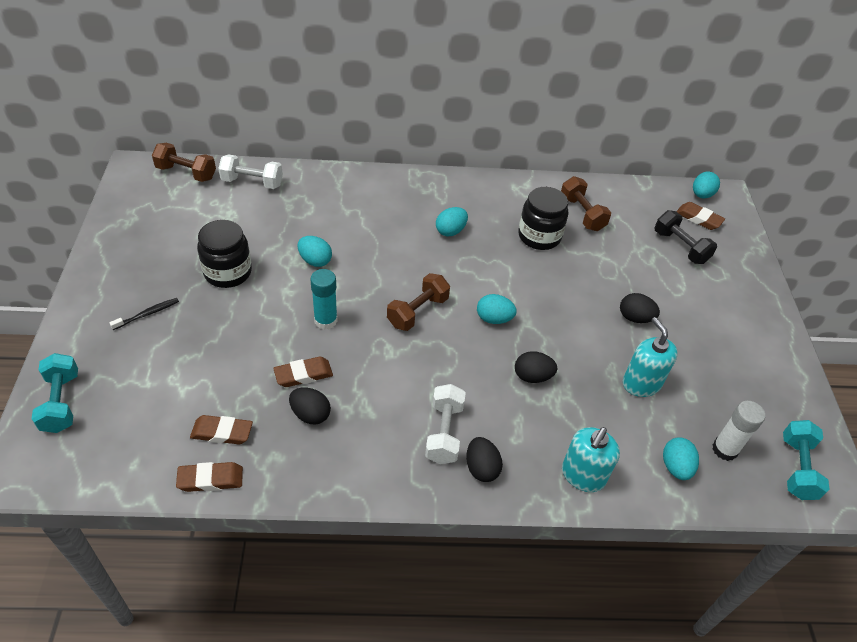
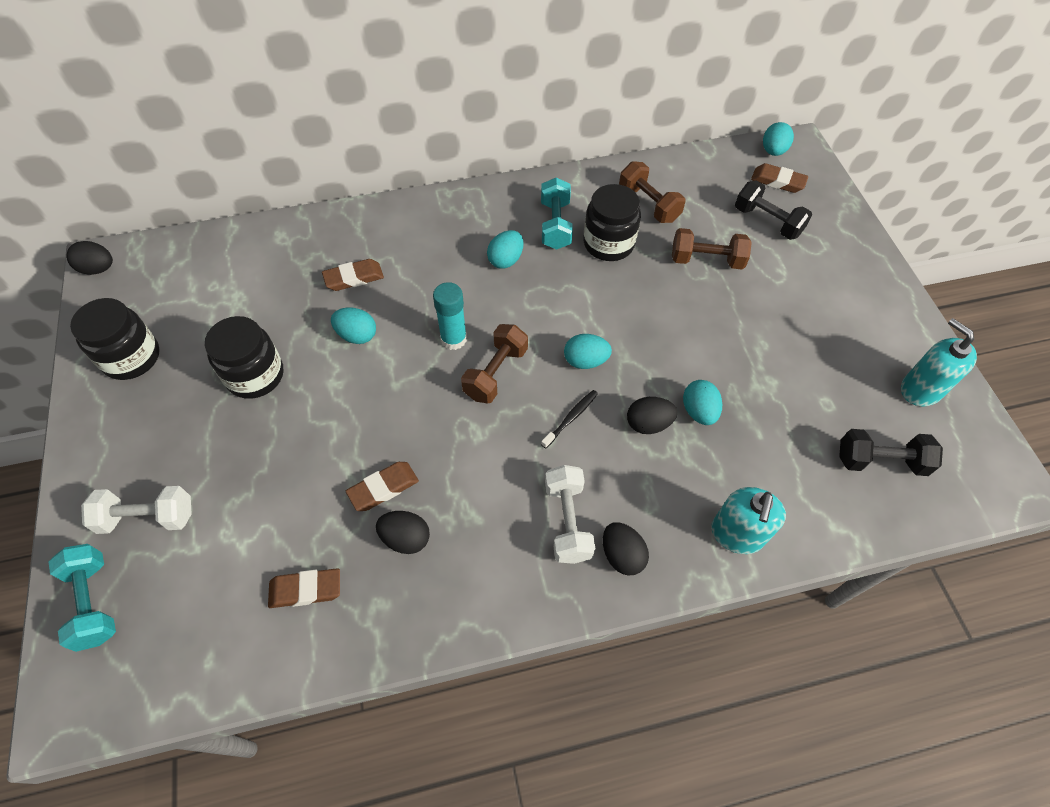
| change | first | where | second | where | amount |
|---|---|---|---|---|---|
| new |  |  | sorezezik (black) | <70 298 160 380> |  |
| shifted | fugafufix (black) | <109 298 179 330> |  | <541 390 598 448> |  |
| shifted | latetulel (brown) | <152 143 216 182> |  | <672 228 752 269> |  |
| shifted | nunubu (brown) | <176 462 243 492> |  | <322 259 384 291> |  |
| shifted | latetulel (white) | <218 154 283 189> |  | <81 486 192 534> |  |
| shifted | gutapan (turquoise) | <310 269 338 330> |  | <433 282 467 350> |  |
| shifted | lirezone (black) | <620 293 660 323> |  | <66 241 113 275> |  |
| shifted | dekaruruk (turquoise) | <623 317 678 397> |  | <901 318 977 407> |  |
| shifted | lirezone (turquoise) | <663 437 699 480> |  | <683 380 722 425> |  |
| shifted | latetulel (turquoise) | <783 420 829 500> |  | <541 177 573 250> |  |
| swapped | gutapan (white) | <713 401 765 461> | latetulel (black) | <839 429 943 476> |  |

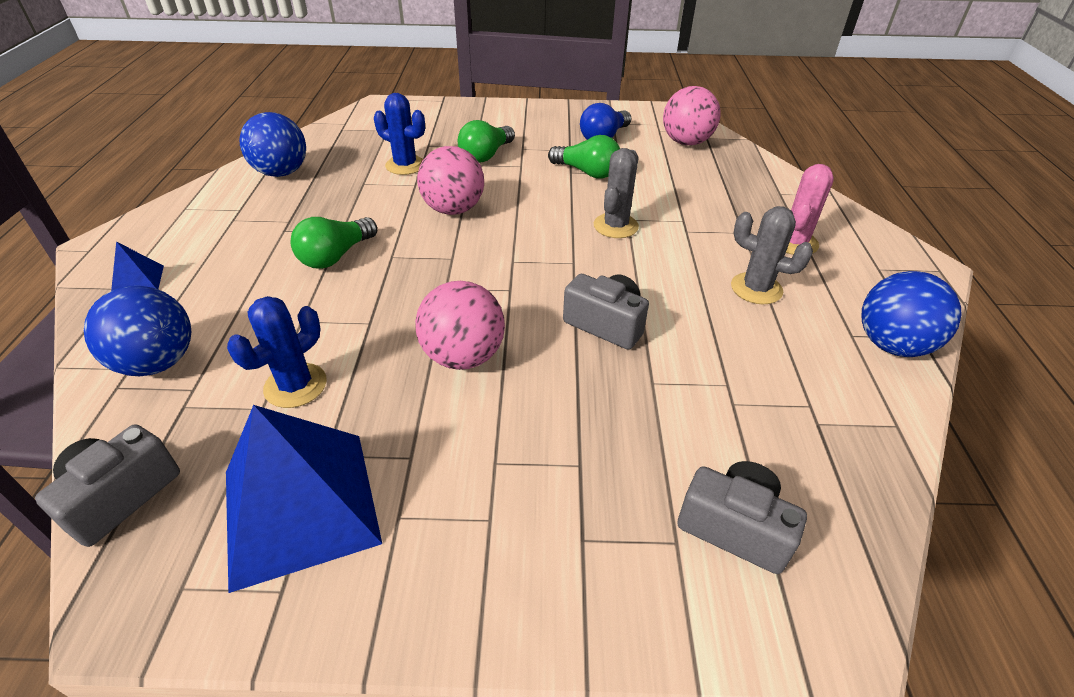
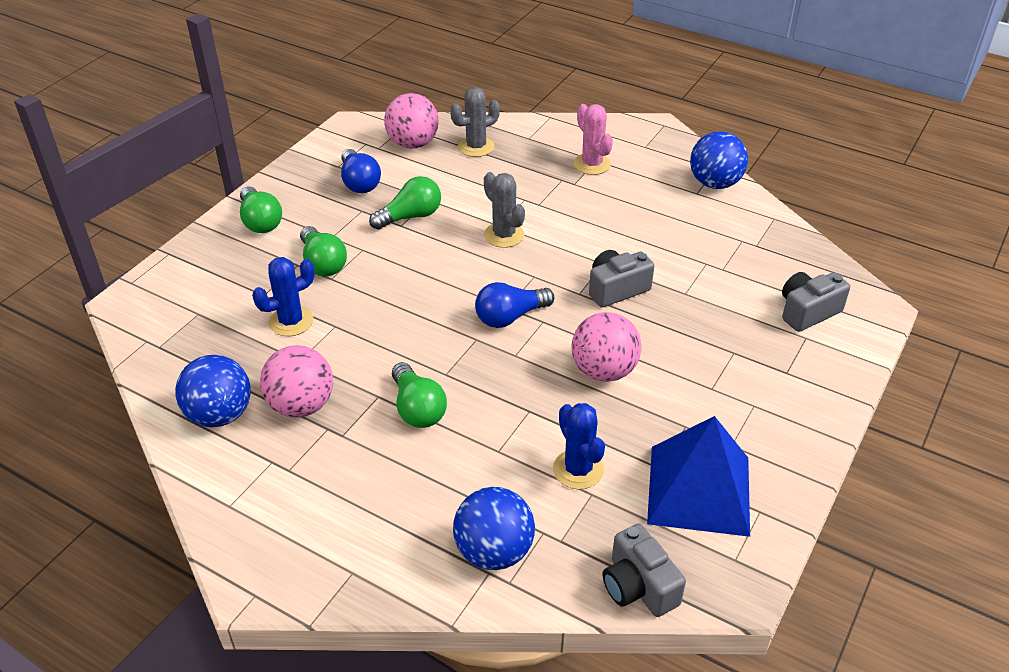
| change | first | where | second | where | amount |
|---|---|---|---|---|---|
| gone | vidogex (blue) | <111 242 164 291> |  |  |  |
| new |  |  | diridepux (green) | <240 186 282 233> |  |
| new |  |  | diridepux (blue) | <475 282 554 328> |  |
| shifted | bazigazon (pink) | <417 146 484 215> |  | <260 346 333 417> |  |
| shifted | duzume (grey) | <731 206 813 304> |  | <450 87 500 157> |  |

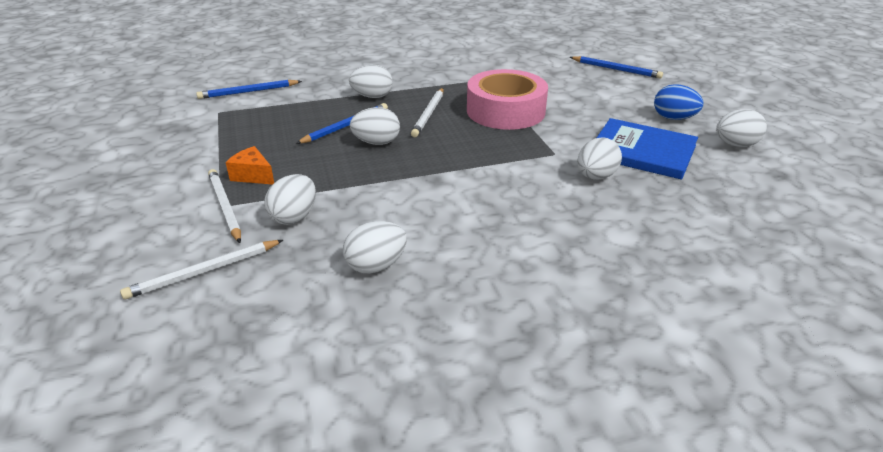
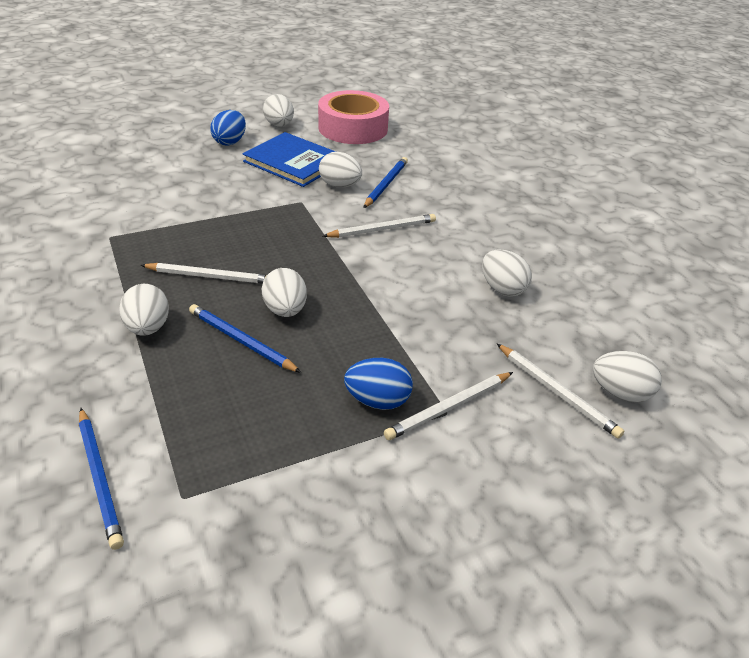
| change | first | where | second | where | amount |
|---|---|---|---|---|---|
| new |  |  | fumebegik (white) | <323 214 436 238> |  |
| shifted | lirezone (white) | <264 174 316 225> |  | <593 351 662 403> |  |
| shifted | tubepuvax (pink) | <467 69 548 130> |  | <318 90 389 144> |  |
| shifted | fumebegik (blue) | <570 56 663 78> |  | <363 157 408 208> |  |
| swapped | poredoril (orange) | <226 146 274 185> | lirezone (blue) | <344 358 413 410> |  |
| rotated | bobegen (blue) | <597 118 698 180> |  | <242 132 336 187> | 75 degrees counterclockwise |

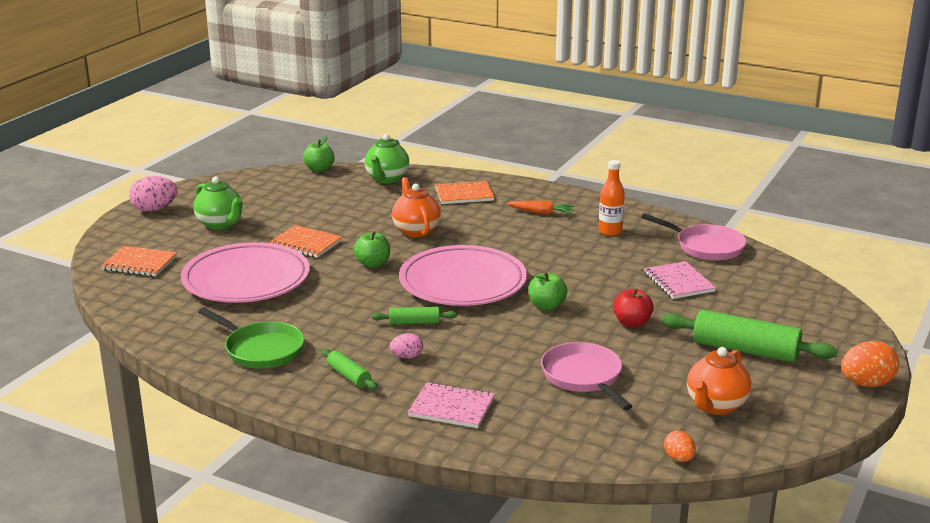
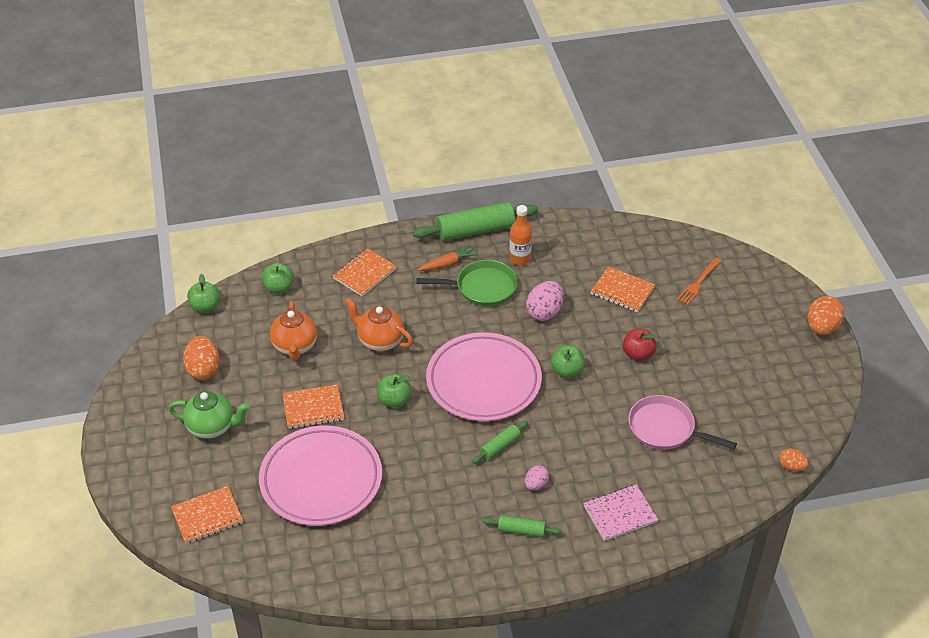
| change | first | where | second | where | amount |
|---|---|---|---|---|---|
| gone | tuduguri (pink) | <641 213 746 261> |  |  |  |
| new |  |  | lirezone (orange) | <183 336 220 380> |  |
| new |  |  | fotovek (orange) | <677 258 721 305> |  |
| shifted | lirezone (pink) | <129 176 177 212> |  | <526 281 563 321> |  |
| shifted | tuduguri (green) | <198 308 304 369> |  | <417 260 518 306> |  |
| shifted | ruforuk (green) | <661 309 838 362> |  | <413 202 538 241> |  |
| shifted | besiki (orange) | <687 347 751 415> |  | <270 301 317 361> |  |
| swapped | besiki (green) | <365 134 409 184> | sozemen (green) | <262 263 294 294> |  |
| repainted | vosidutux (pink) | <644 261 716 299> | vosidutux (orange) | <591 266 655 312> |  |

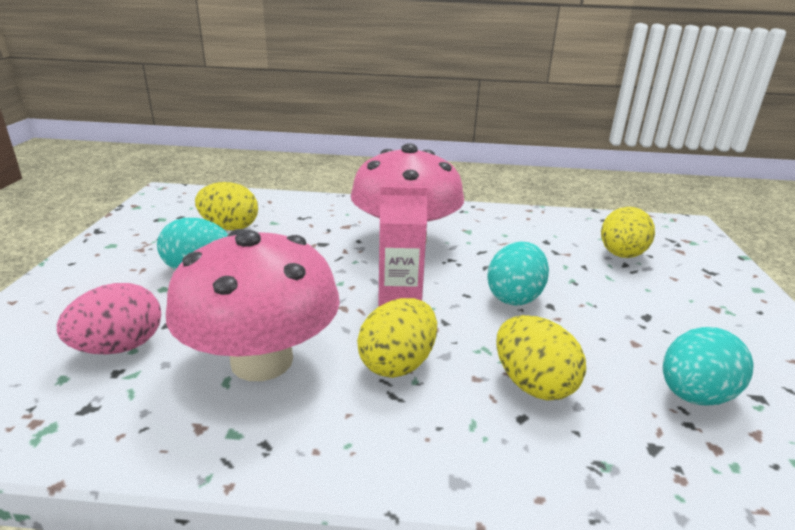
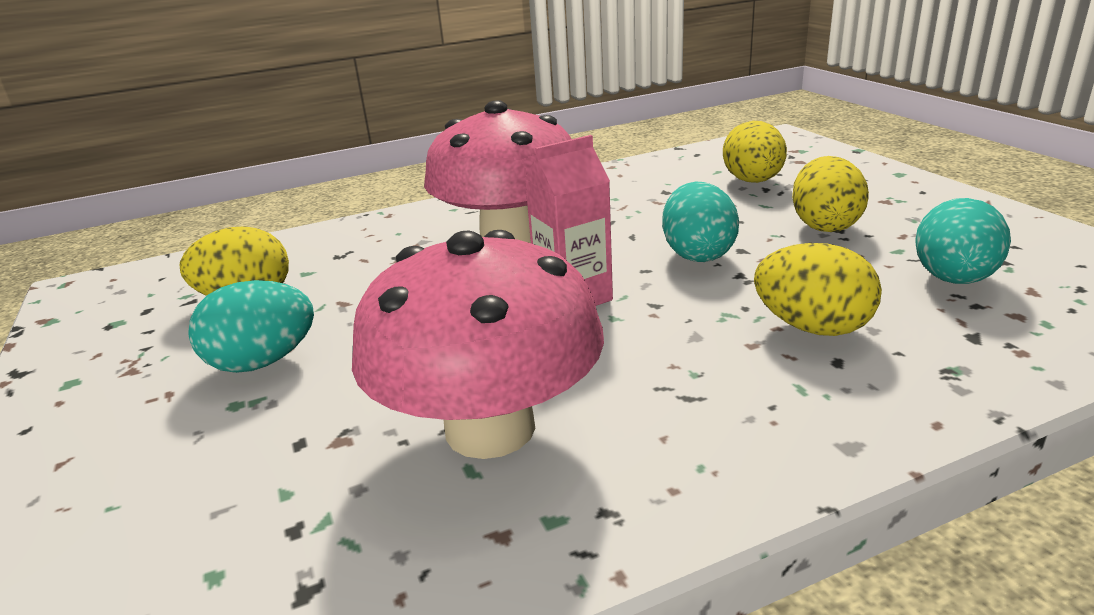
| change | first | where | second | where | amount |
|---|---|---|---|---|---|
| gone | lirezone (pink) | <57 283 161 355> |  |  |  |
| shifted | lirezone (yellow) | <357 298 437 378> |  | <792 156 869 232> |  |

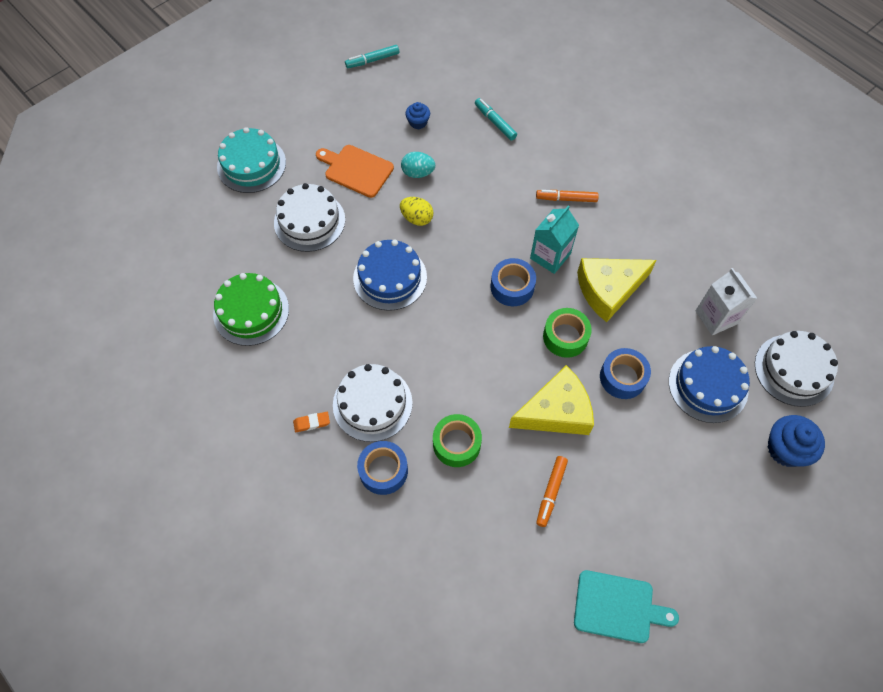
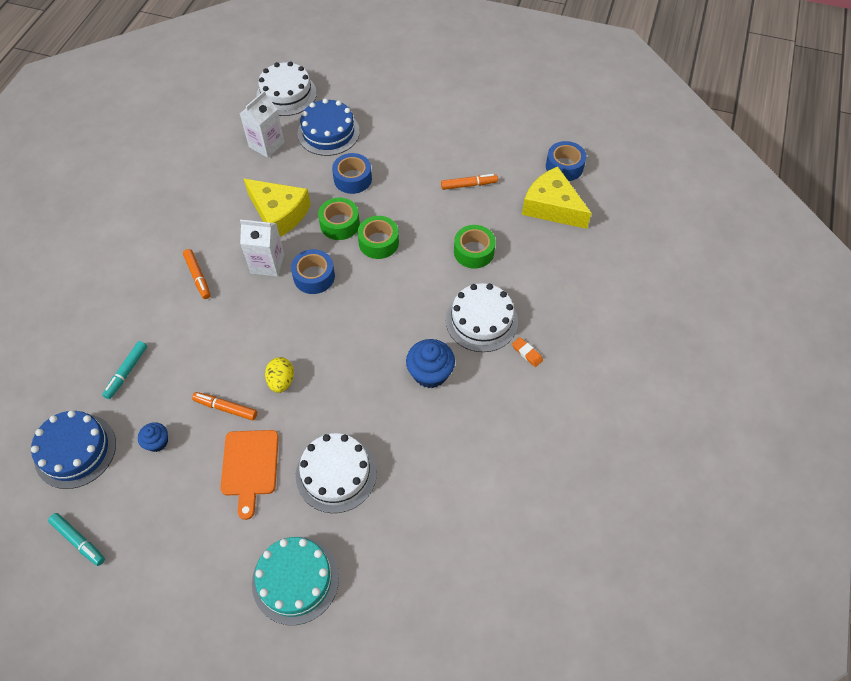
| change | first | where | second | where | amount |
|---|---|---|---|---|---|
| gone | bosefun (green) | <213 273 289 346> |  |  |  |
| gone | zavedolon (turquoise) | <574 570 679 643> |  |  |  |
| new |  |  | tubepuvax (green) | <358 216 399 259> |  |
| shifted | bosefun (blue) | <353 239 427 311> |  | <31 410 116 489> |  |
| shifted | tubepuvax (blue) | <357 441 408 495> |  | <546 141 586 181> |  |
| shifted | poredoril (yellow) | <509 365 594 435> |  | <522 166 592 229> |  |
| shifted | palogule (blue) | <768 415 825 467> |  | <406 339 455 388> |  |
| swapped | lirezone (turquoise) | <401 152 435 178> | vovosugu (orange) | <192 392 257 420> |  |
| repainted | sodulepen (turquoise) | <530 206 579 274> | sodulepen (white) | <240 220 284 277> |  |

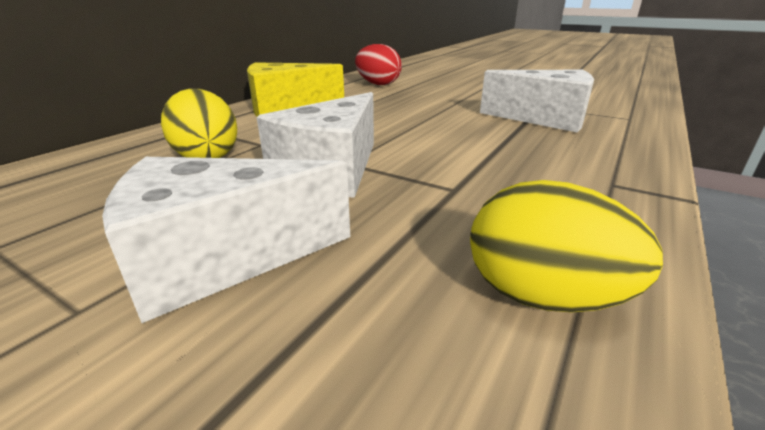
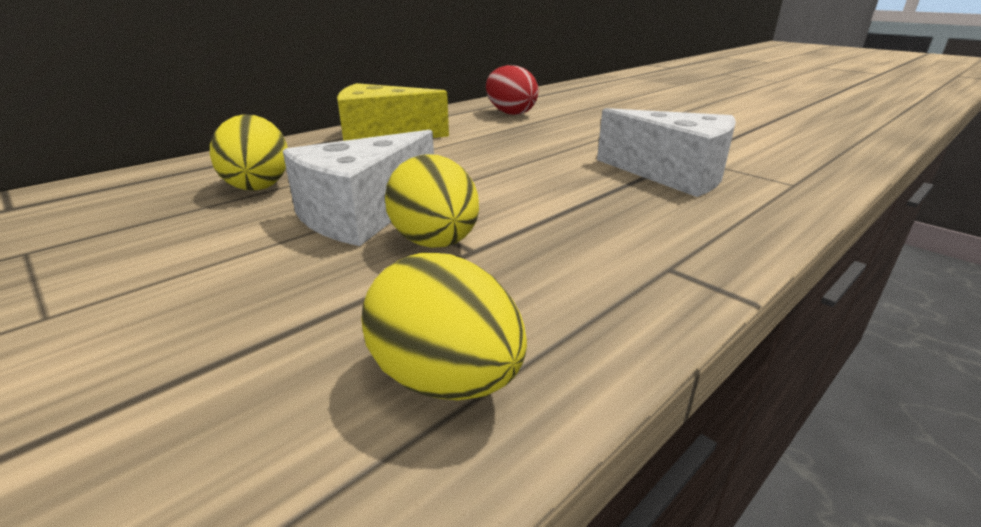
| change | first | where | second | where | amount |
|---|---|---|---|---|---|
| gone | poredoril (white) | <102 157 350 323> |  |  |  |
| new |  |  | lirezone (yellow) | <385 154 479 248> |  |

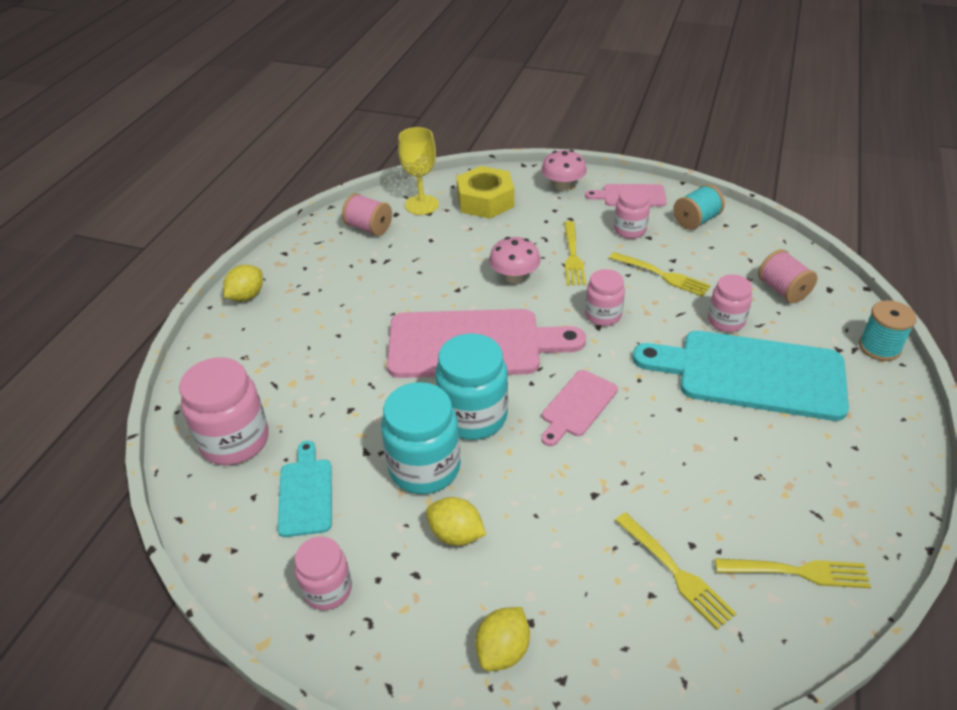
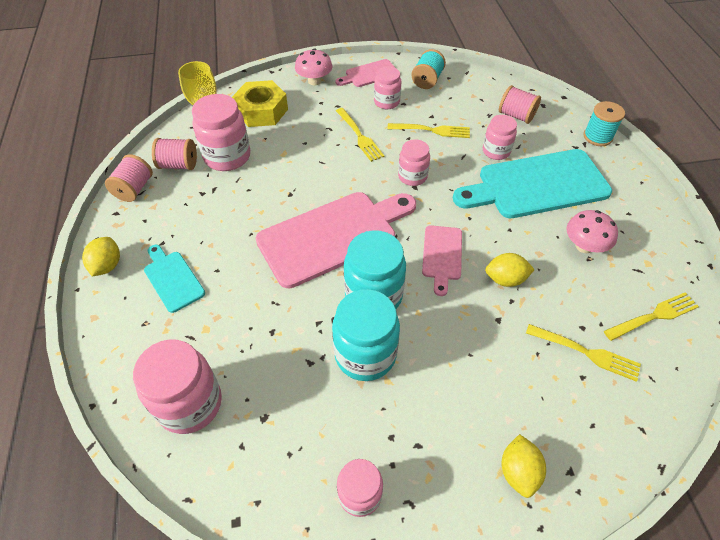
| change | first | where | second | where | amount |
|---|---|---|---|---|---|
| new |  |  | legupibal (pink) | <105 154 153 202> |  |
| new |  |  | sorezezik (pink) | <192 94 250 171> |  |
| shifted | zavedolon (turquoise) | <278 441 332 537> |  | <144 245 205 313> |  |
| shifted | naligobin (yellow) | <426 497 486 546> |  | <485 253 535 287> |  |
| shifted | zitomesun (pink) | <489 237 541 284> |  | <566 210 618 253> |  |

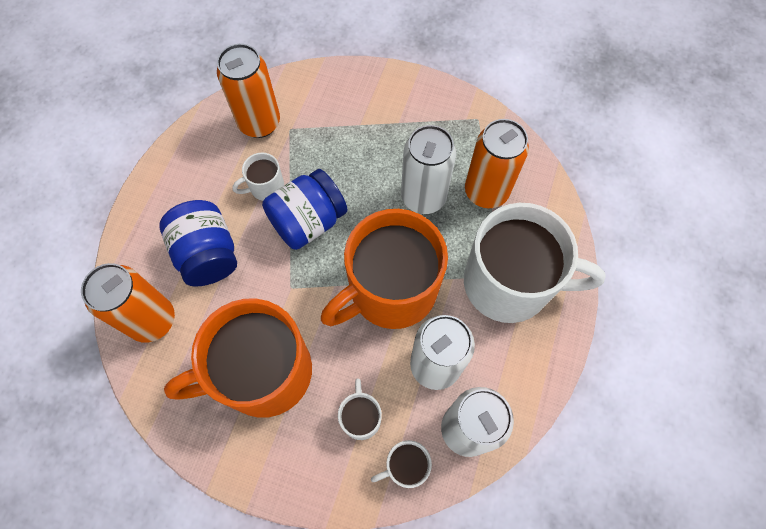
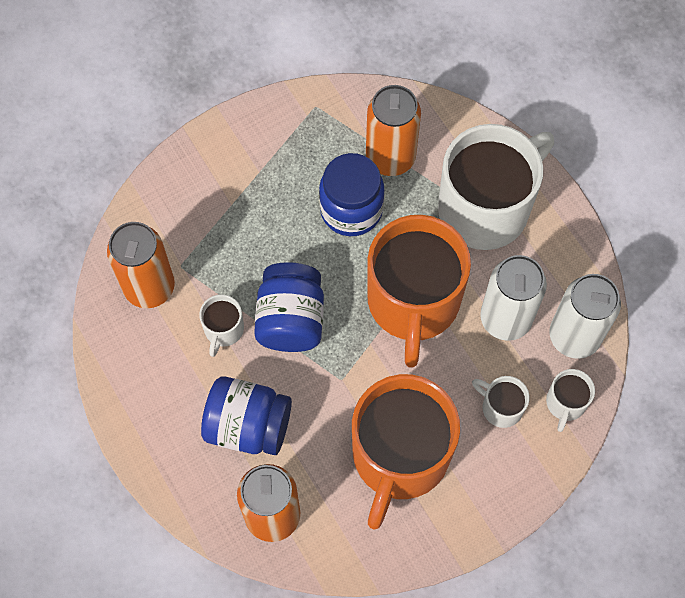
| change | first | where | second | where | amount |
|---|---|---|---|---|---|
| swapped | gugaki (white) | <401 125 456 214> | sorezezik (blue) | <319 153 385 236> |  |

